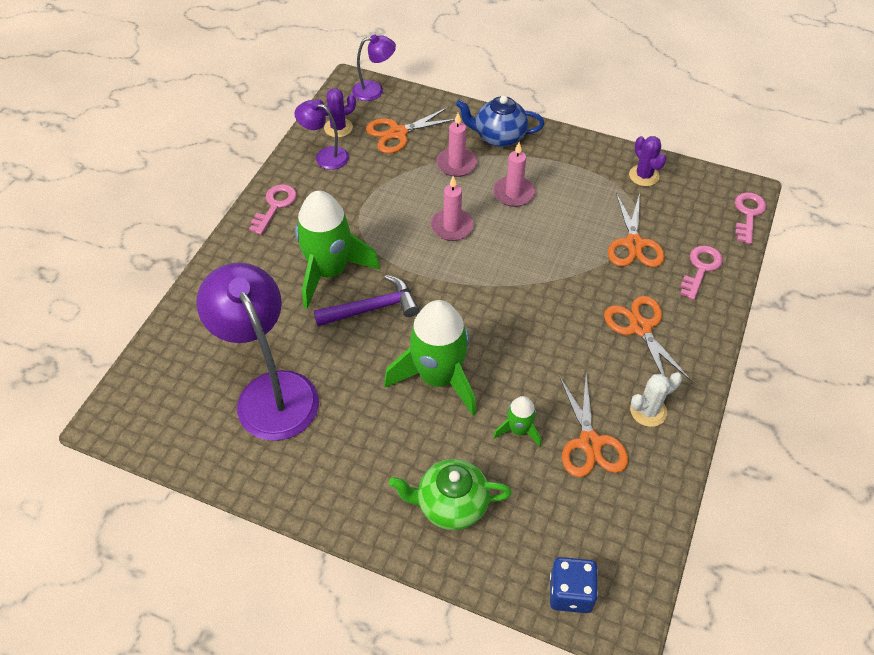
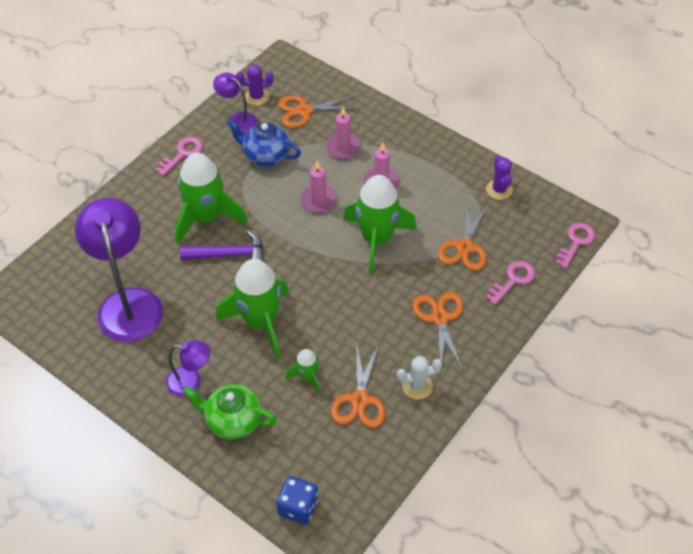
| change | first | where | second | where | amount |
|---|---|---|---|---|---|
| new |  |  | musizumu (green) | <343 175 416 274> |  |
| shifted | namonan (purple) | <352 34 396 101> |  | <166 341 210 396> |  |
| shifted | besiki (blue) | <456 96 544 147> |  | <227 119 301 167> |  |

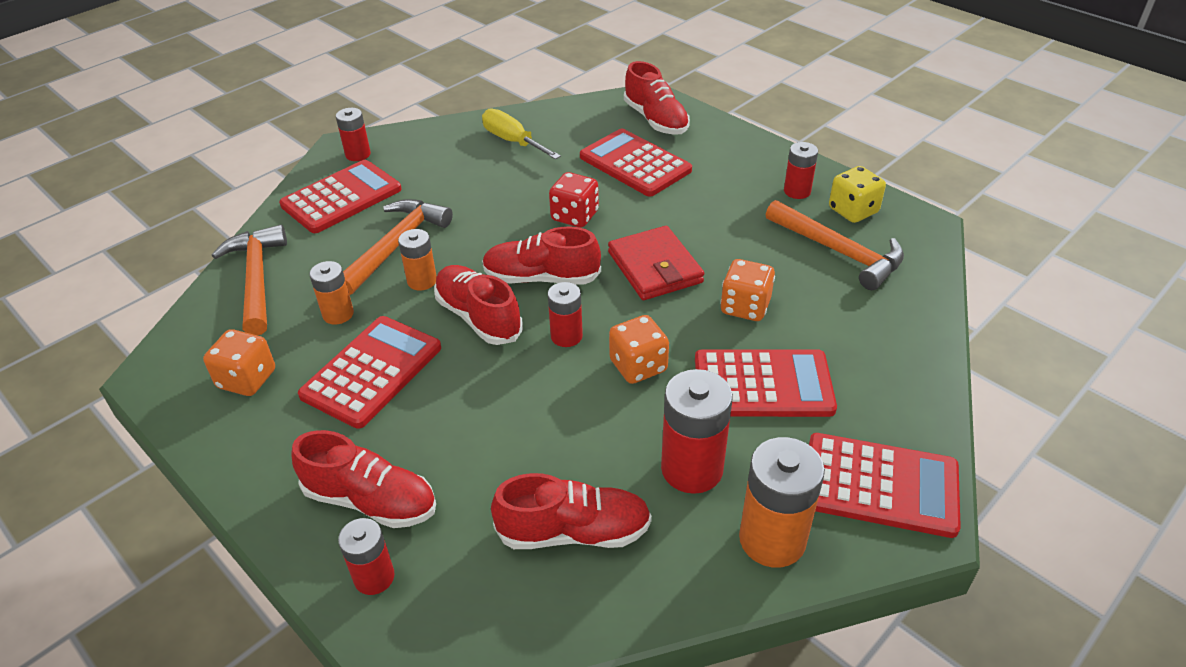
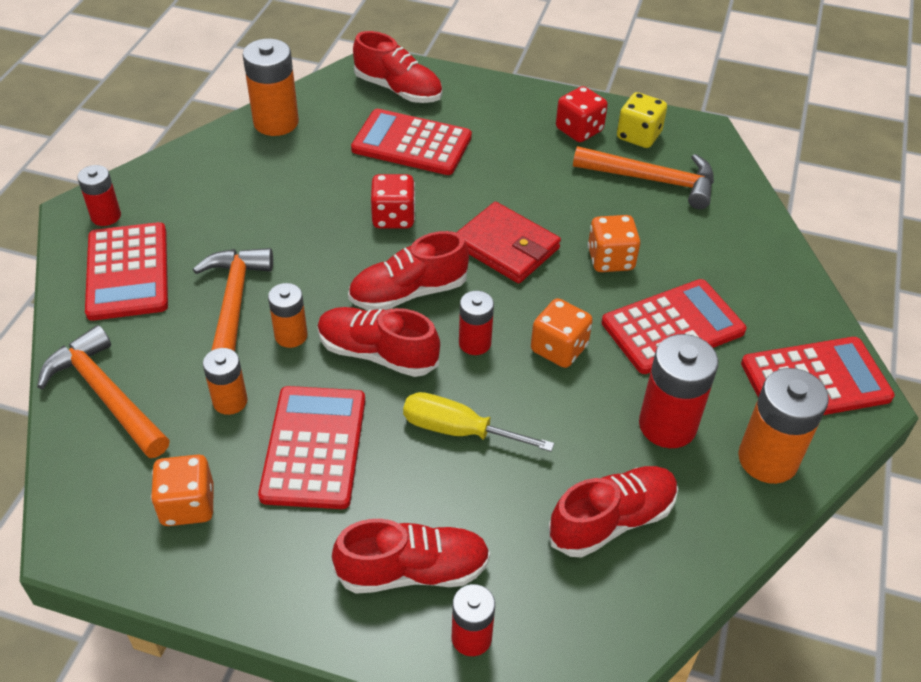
| change | first | where | second | where | amount |
|---|---|---|---|---|---|
| new |  |  | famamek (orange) | <243 39 299 136> |  |
| shifted | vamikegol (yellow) | <482 109 561 160> |  | <403 392 554 452> |  |
| swapped | famamek (red) | <784 142 818 199> | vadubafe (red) | <556 86 608 142> |  |
| rotated | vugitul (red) | <279 160 402 233> |  | <85 222 168 321> | 150 degrees clockwise |

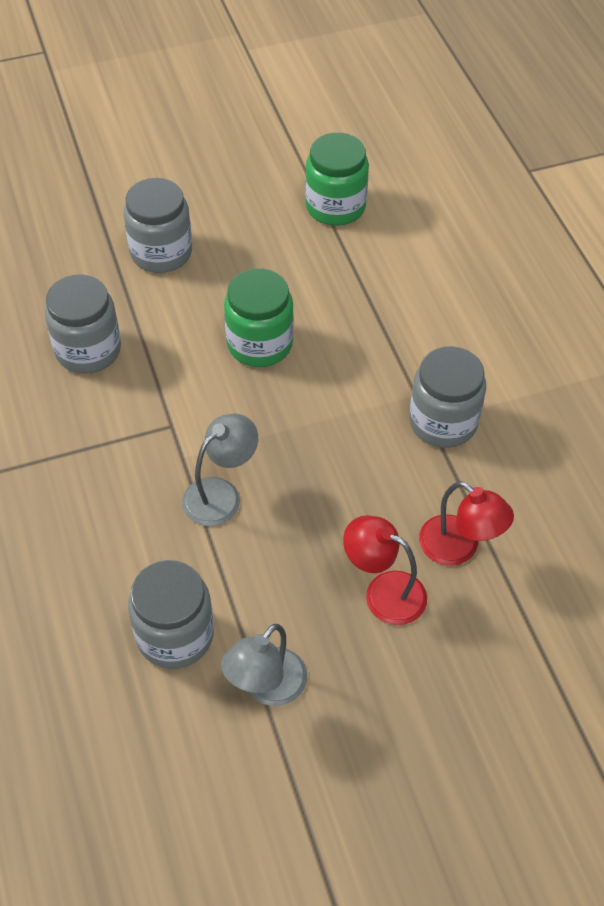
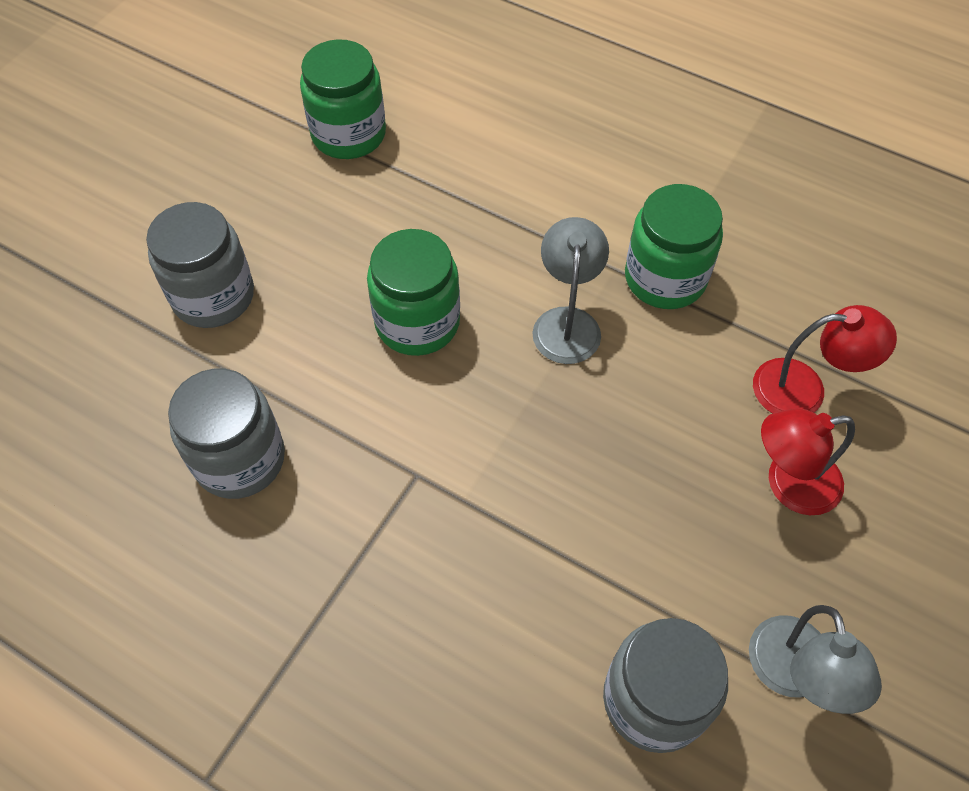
| change | first | where | second | where | amount |
|---|---|---|---|---|---|
| shifted | namonan (grey) | <182 413 258 526> |  | <532 217 609 364> |  |
| repainted | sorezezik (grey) | <409 346 486 448> | sorezezik (green) | <625 184 723 309> |  |

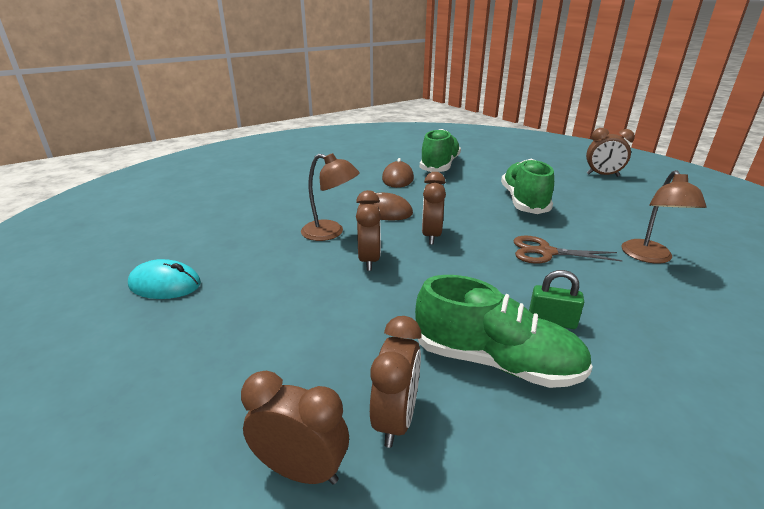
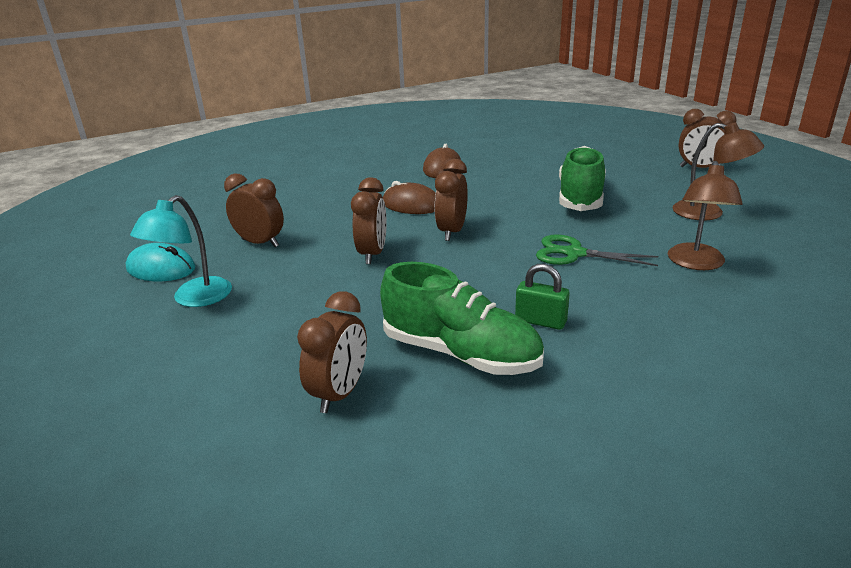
| change | first | where | second | where | amount |
|---|---|---|---|---|---|
| gone | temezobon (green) | <420 129 461 172> |  |  |  |
| new |  |  | namonan (turquoise) | <130 195 232 307> |  |
| shifted | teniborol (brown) | <241 371 349 485> |  | <224 173 284 247> |  |
| shifted | namonan (brown) | <301 153 360 241> |  | <672 122 764 221> |  |
| repainted | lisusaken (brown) | <513 236 623 264> | lisusaken (green) | <536 234 658 266> |  |

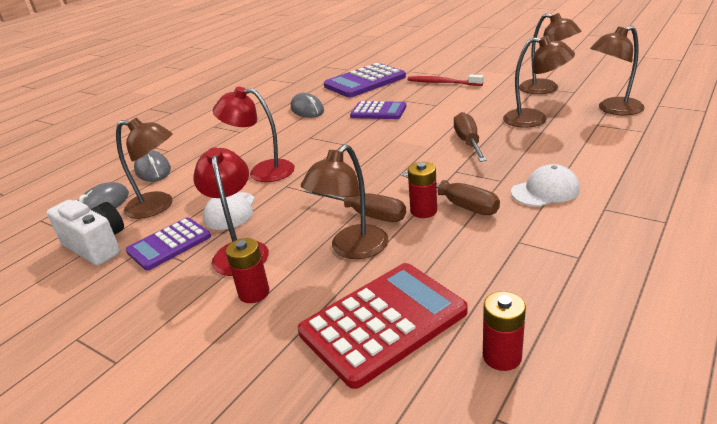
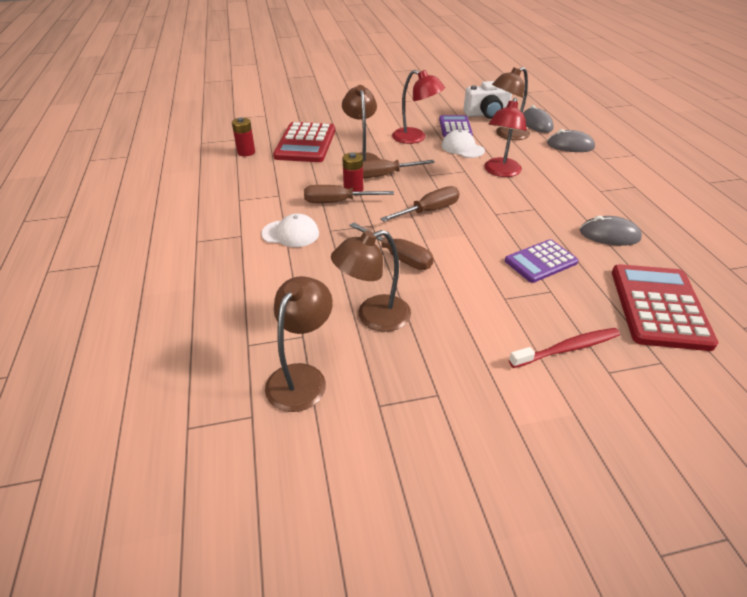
| change | first | where | second | where | amount |
|---|---|---|---|---|---|
| gone | famamek (red) | <226 238 269 303> |  |  |  |
| gone | namonan (brown) | <519 13 581 94> |  |  |  |
| new |  |  | vamikegol (brown) | <380 186 460 222> |  |
| repainted | vugitul (purple) | <324 63 406 98> | vugitul (red) | <612 264 718 351> |  |
| rotated | namonan (red) | <213 87 295 182> |  | <484 98 527 177> | 150 degrees clockwise |
| rotated | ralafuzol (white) | <511 164 580 207> |  | <261 213 319 247> | 105 degrees counterclockwise |

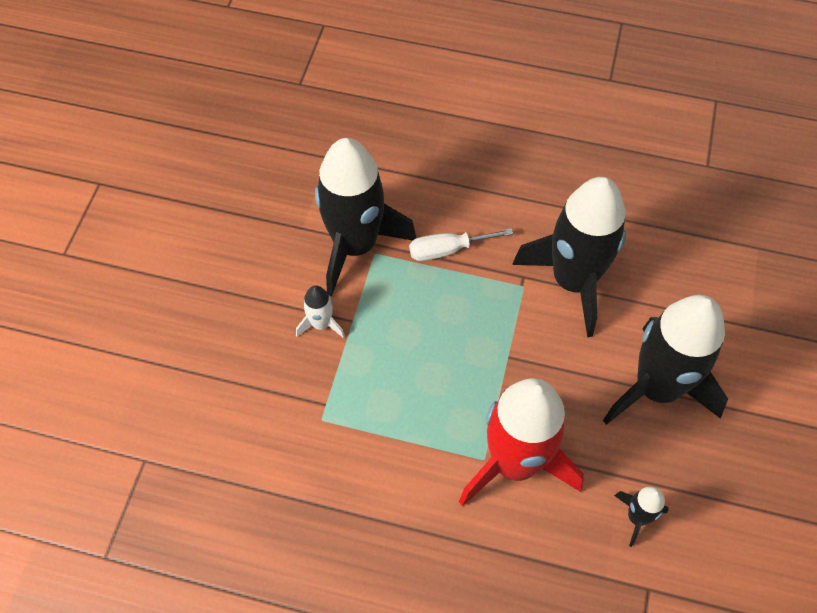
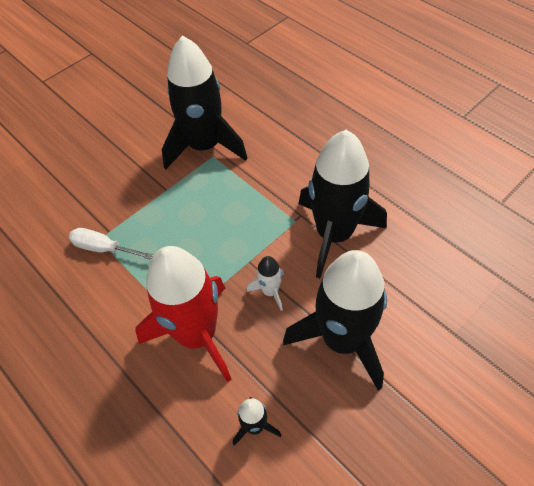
| change | first | where | second | where | amount |
|---|---|---|---|---|---|
| shifted | musizumu (white) | <296 285 345 338> |  | <247 256 284 311> |  |
| shifted | vamikegol (white) | <409 228 513 261> |  | <69 228 153 260> |  |

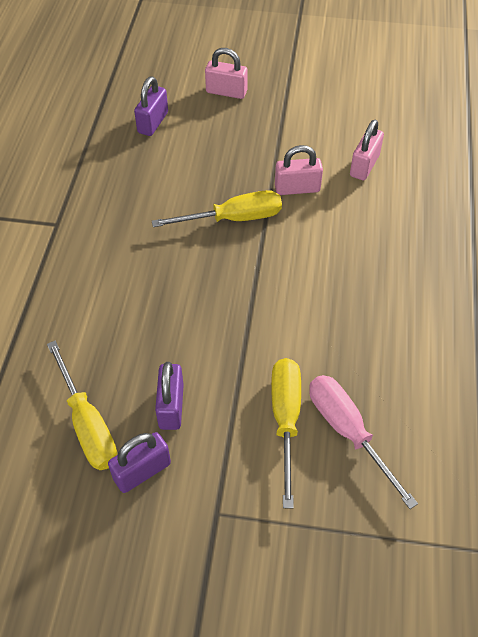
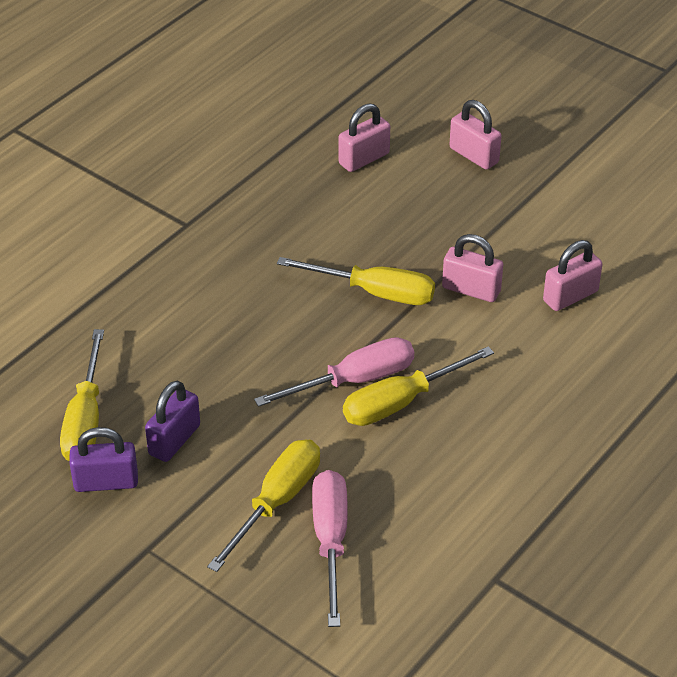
| change | first | where | second | where | amount |
|---|---|---|---|---|---|
| new |  |  | vamikegol (pink) | <254 337 414 407> |  |
| new |  |  | vamikegol (yellow) | <343 346 494 426> |  |
| repainted | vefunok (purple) | <134 76 168 136> | vefunok (pink) | <338 103 390 172> |  |

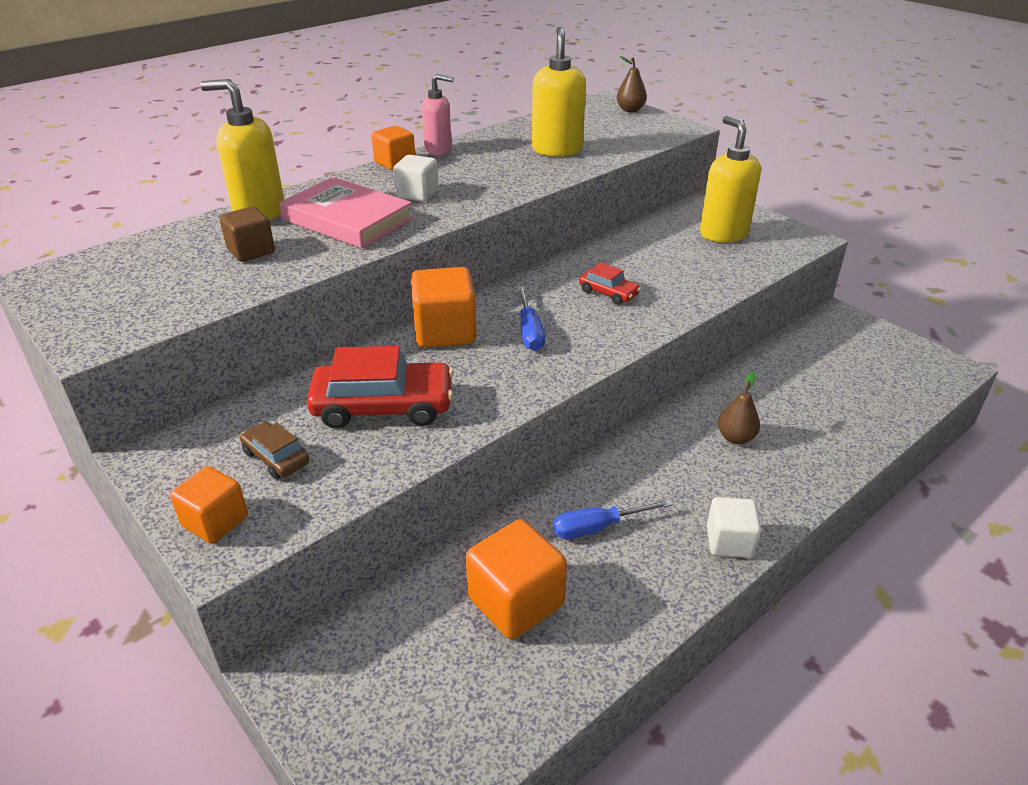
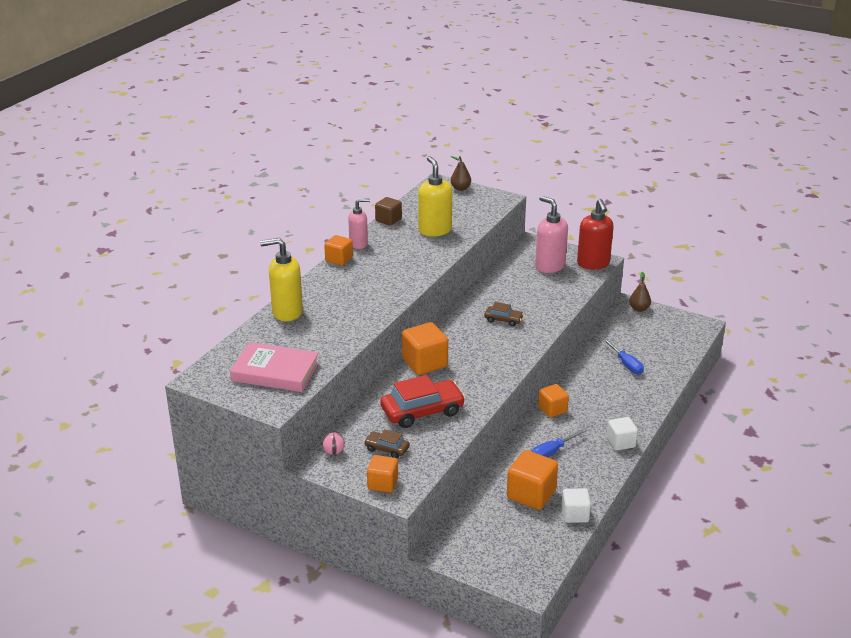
| change | first | where | second | where | amount |
|---|---|---|---|---|---|
| new |  |  | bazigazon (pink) | <322 433 345 455> |  |
| new |  |  | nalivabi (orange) | <538 384 569 418> |  |
| new |  |  | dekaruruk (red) | <577 199 614 269> |  |
| shifted | nalivabi (brown) | <220 206 275 262> |  | <375 197 402 226> |  |
| shifted | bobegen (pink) | <279 177 413 248> |  | <230 342 319 392> |  |
| shifted | nalivabi (white) | <393 155 439 202> |  | <561 488 591 523> |  |
| shifted | vamikegol (blue) | <518 286 545 351> |  | <603 339 644 374> |  |
| shifted | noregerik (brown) | <718 371 760 444> |  | <629 272 651 312> |  |
| repainted | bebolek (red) | <579 262 641 305> | bebolek (brown) | <484 302 524 326> |  |
| repainted | dekaruruk (yellow) | <700 115 761 242> | dekaruruk (pink) | <535 196 568 273> |  |

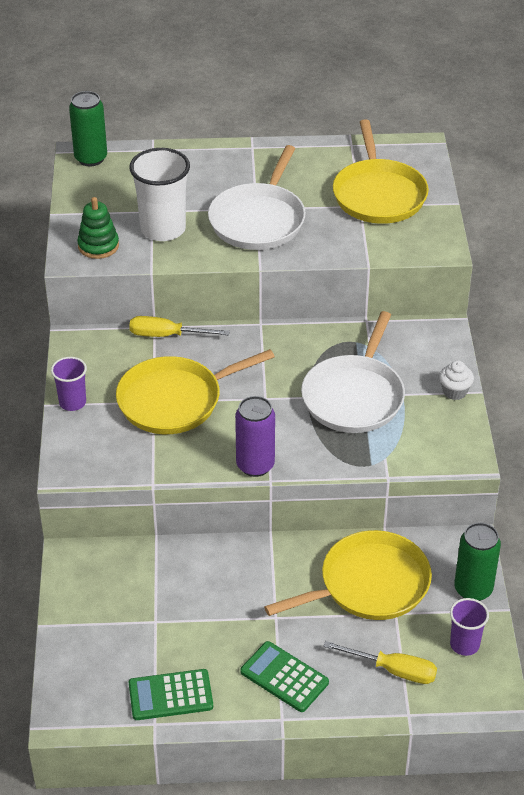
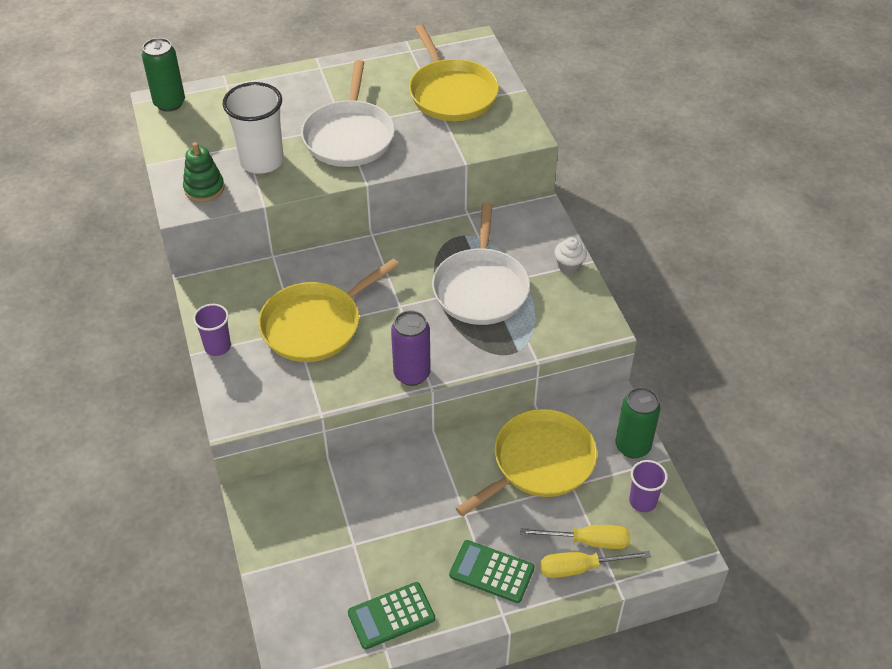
| change | first | where | second | where | amount |
|---|---|---|---|---|---|
| shifted | vamikegol (yellow) | <129 316 230 337> |  | <540 551 651 578> |  |

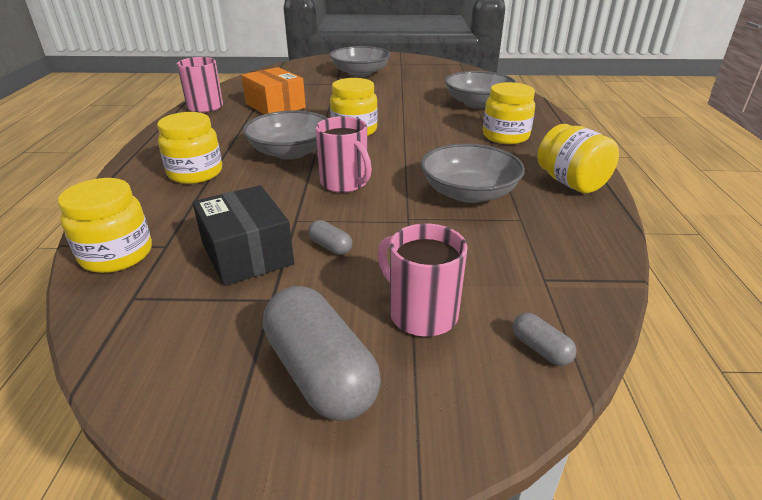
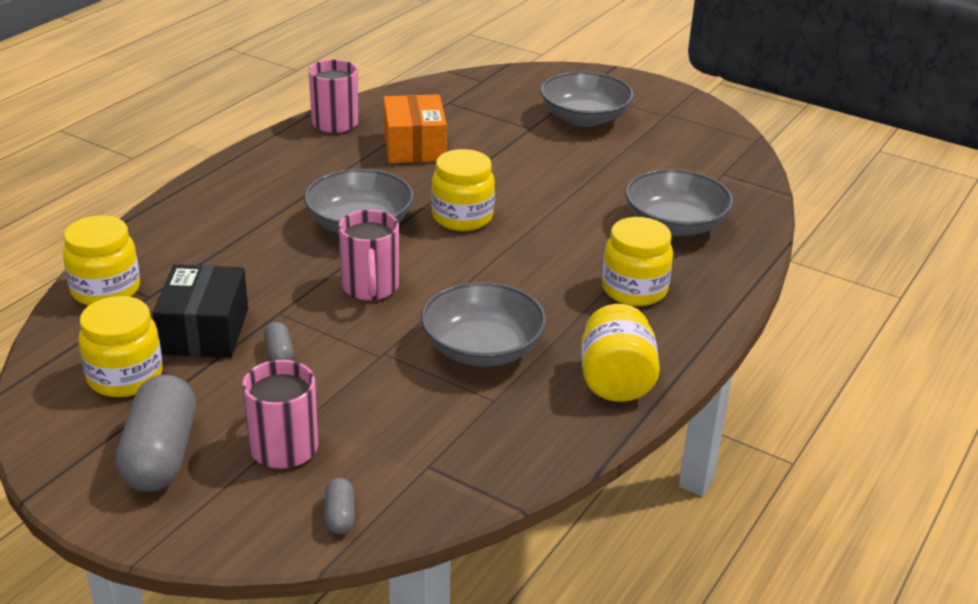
| change | first | where | second | where | amount |
|---|---|---|---|---|---|
| shifted | sorezezik (yellow) | <157 112 222 184> |  | <78 296 163 397> |  |

